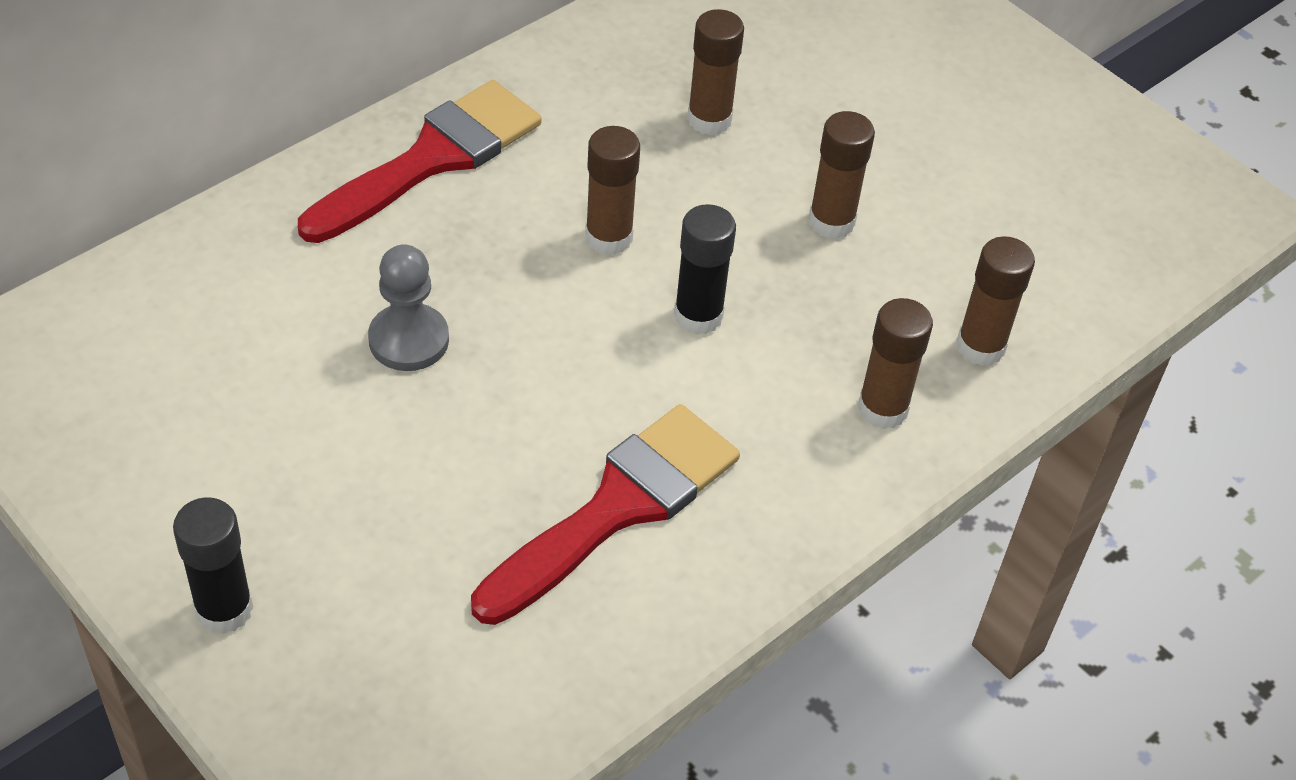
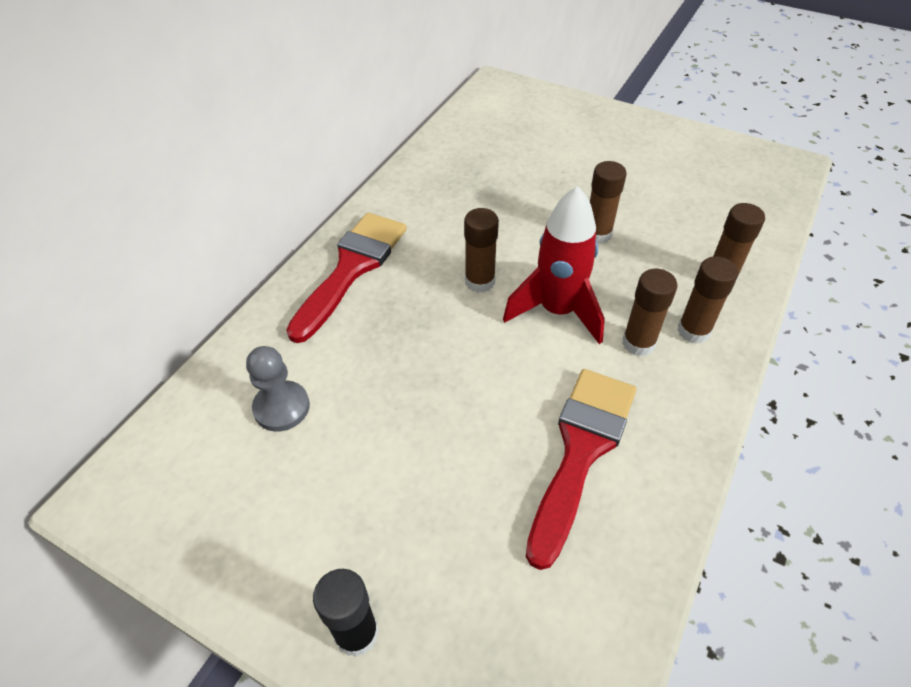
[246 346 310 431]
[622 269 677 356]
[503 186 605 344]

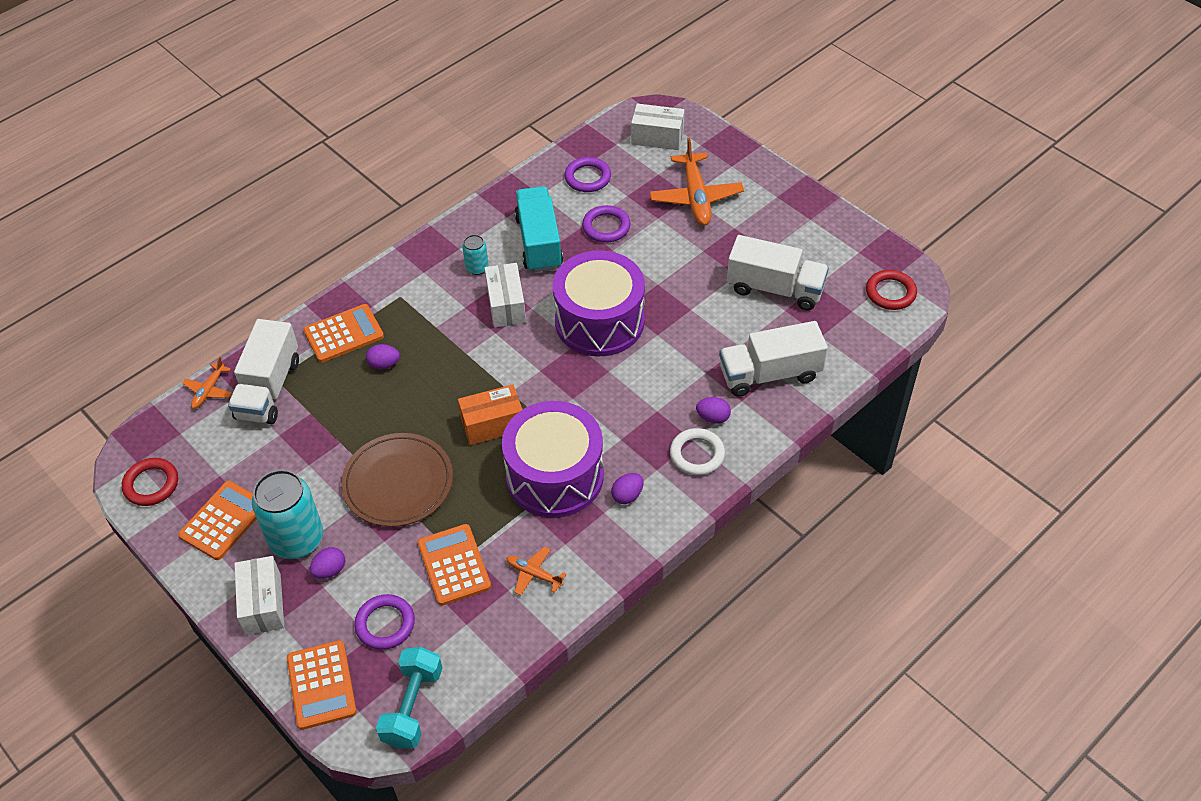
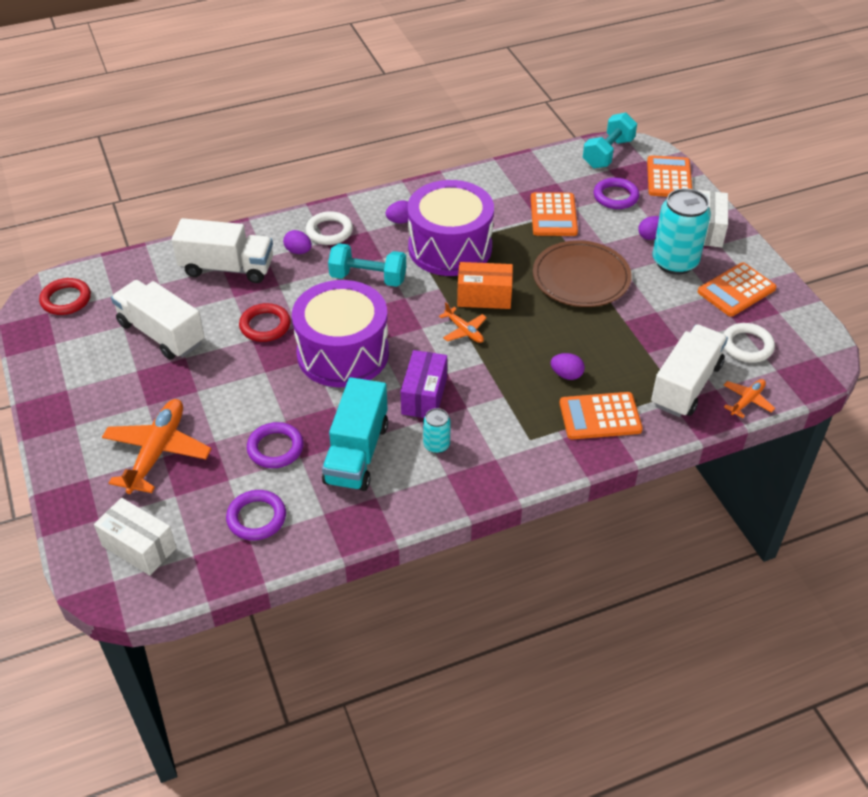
[328 243 406 287]
[723 323 775 363]
[239 303 291 342]
[439 302 487 343]
[401 350 447 418]

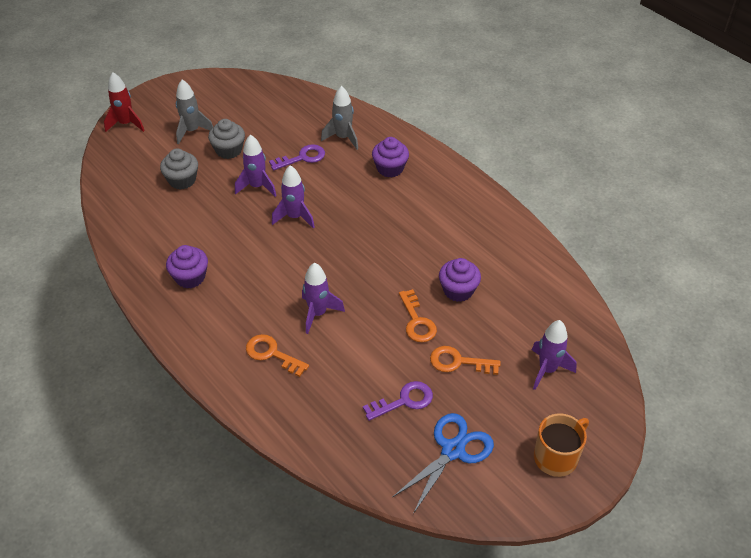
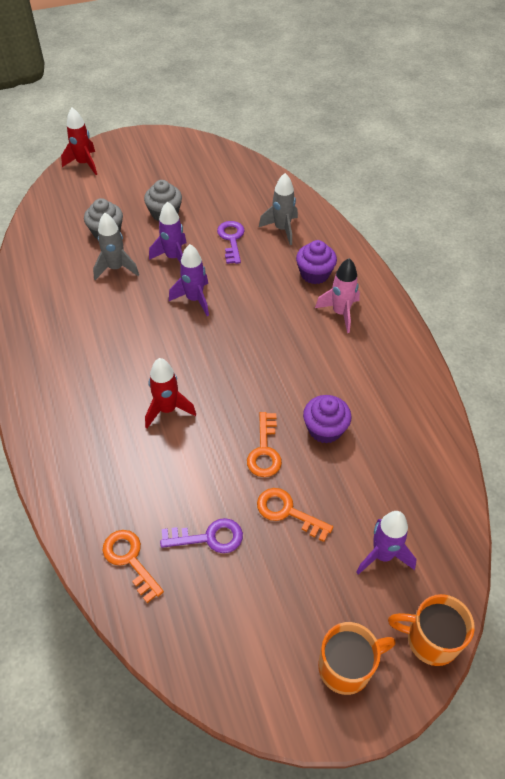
[166 245 208 288] (first image)
[393 413 494 514] (first image)
[315 258 360 333]
[388 594 475 666]
[93 213 139 280]
[103 530 164 603]
[145 358 196 428]
[217 221 245 264]

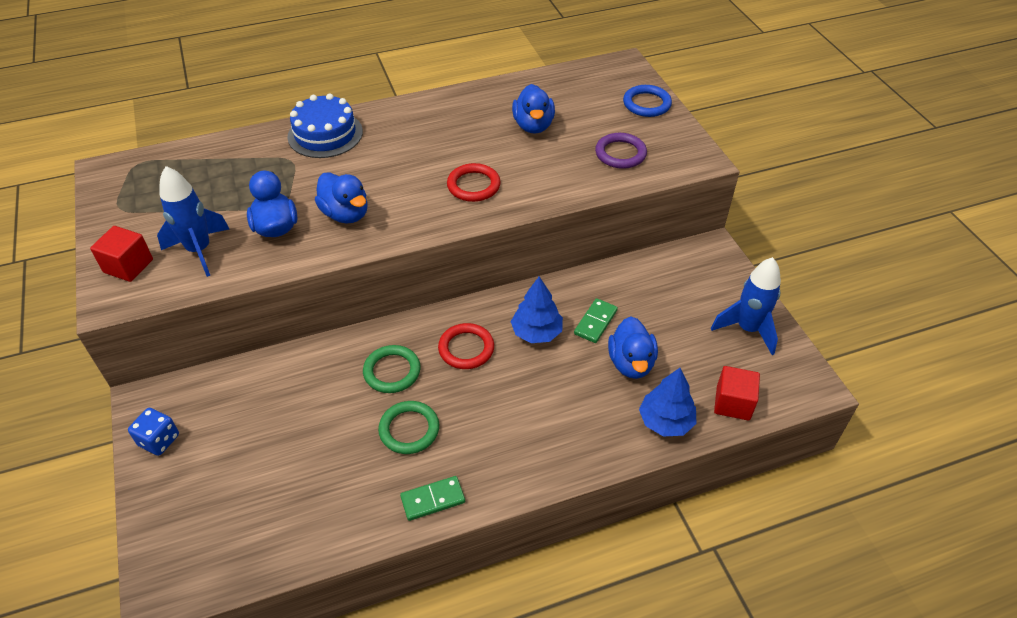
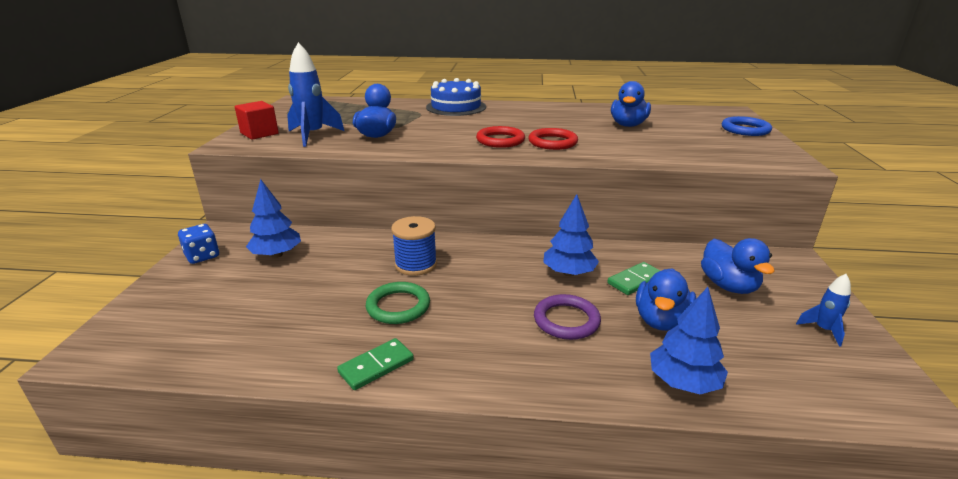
[714 366 760 421] (first image)
[246 179 301 258]
[701 238 775 294]
[476 126 525 148]
[534 294 601 340]
[391 216 437 276]
[337 338 414 390]
[796 274 851 347]

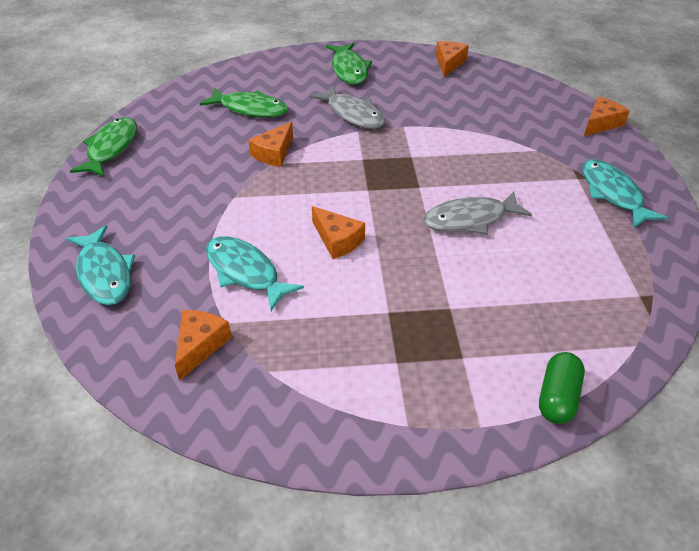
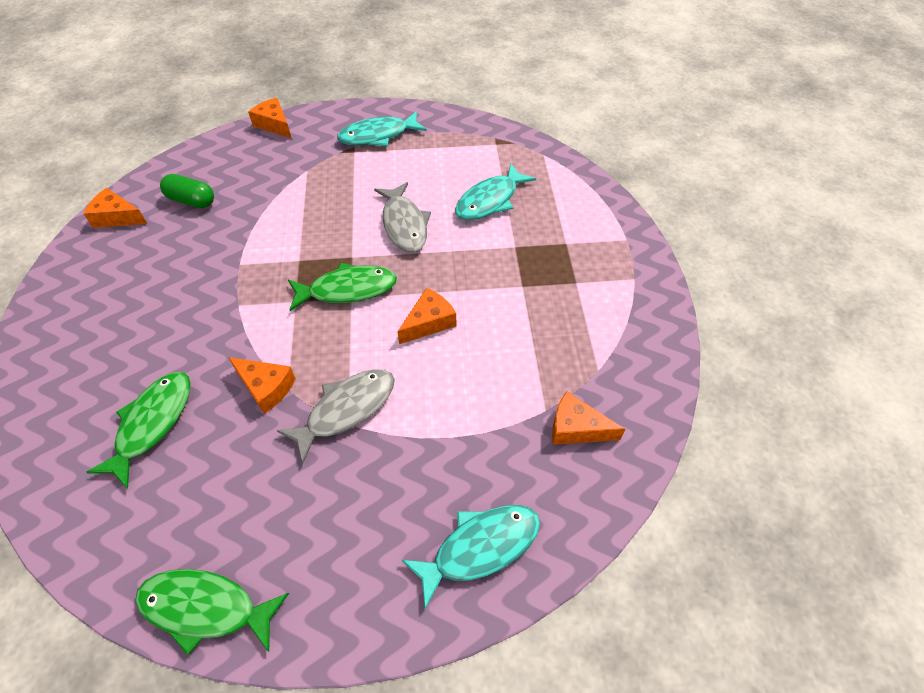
[455 163 536 220]
[277 369 395 464]
[288 262 397 311]
[160 174 214 208]

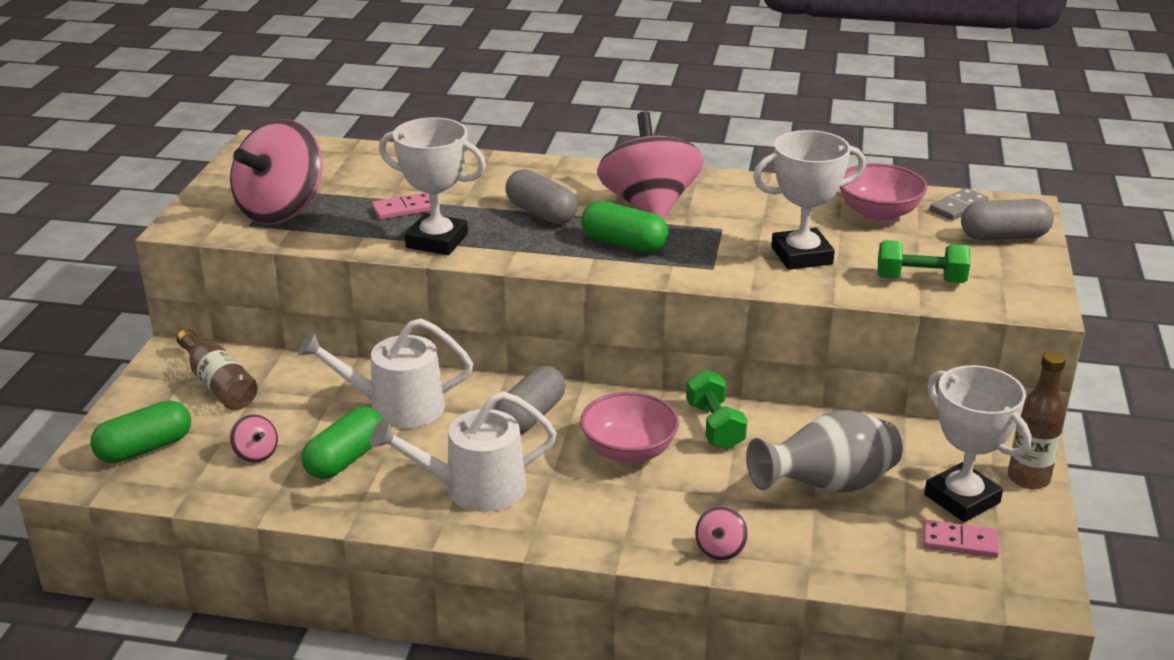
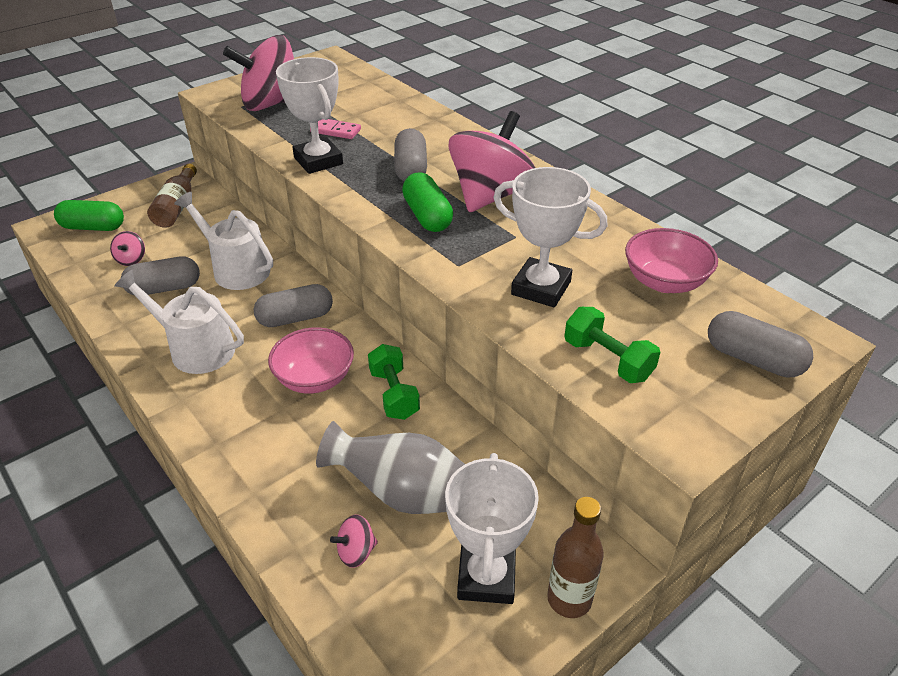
[923 520 999 558] (first image)
[930 188 989 220] (first image)
[330 515 378 568]
[121 256 200 295]
[368 344 420 420]

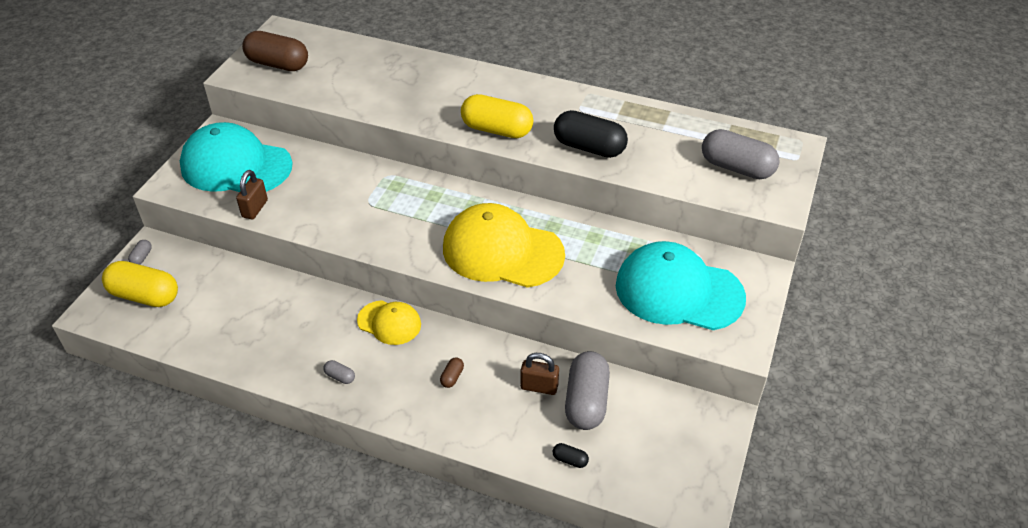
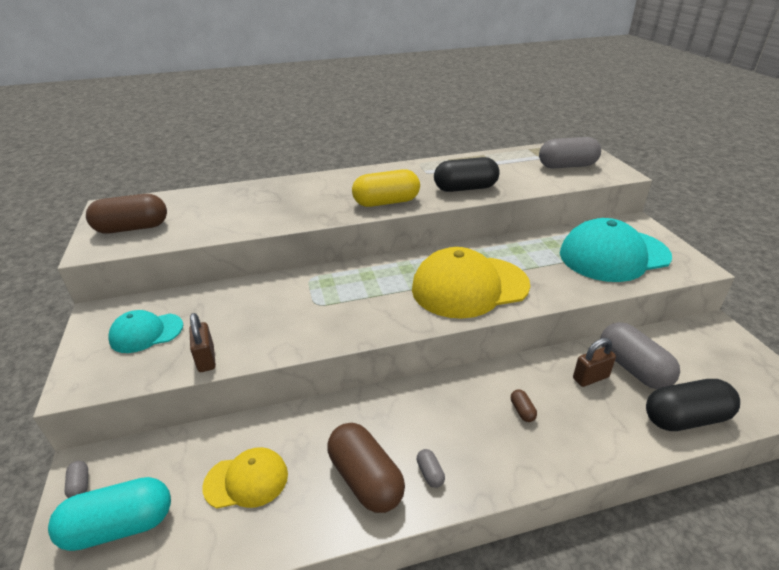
[327 423 405 513]
[202 447 288 509]
[48 477 171 551]
[417 449 445 488]
[108 310 183 353]
[646 379 740 431]

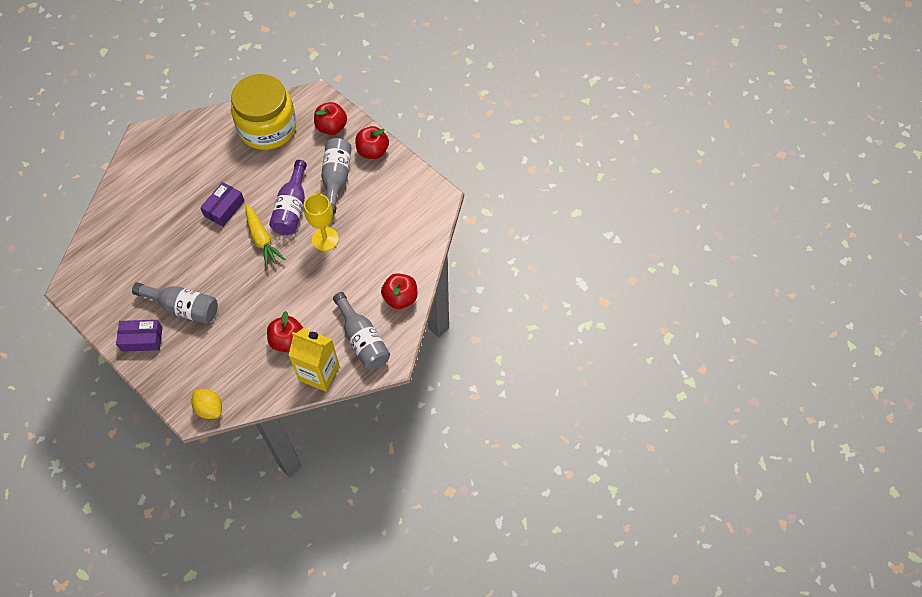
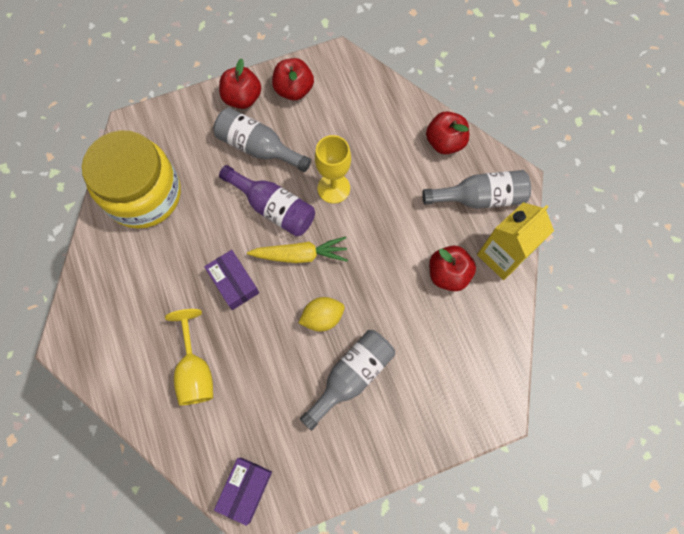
[165 309 213 405]
[214 458 272 526]
[299 297 345 331]
[272 58 314 101]

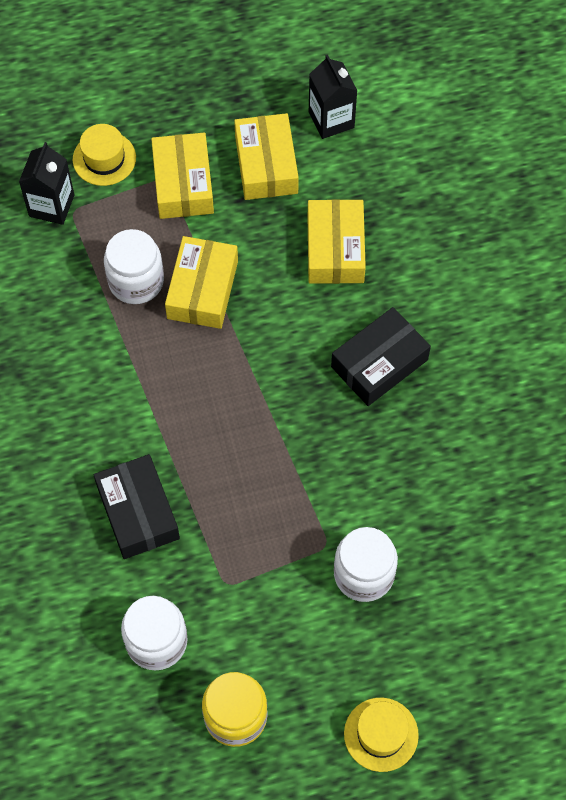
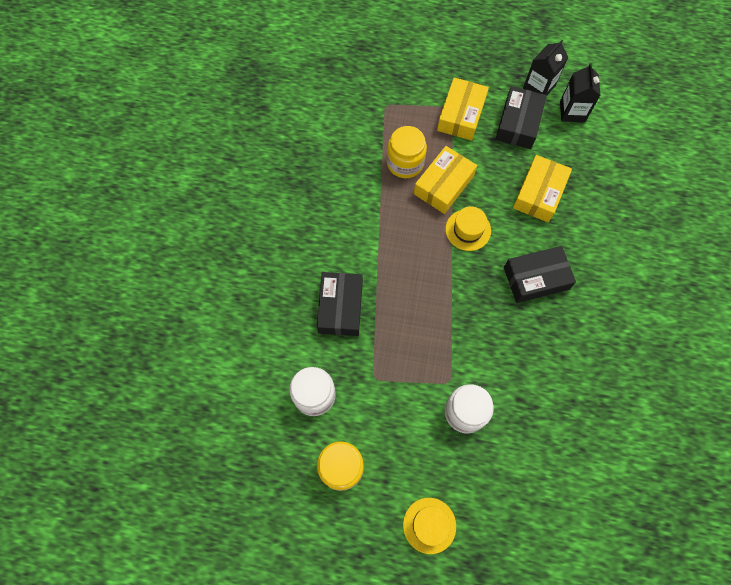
[523 40 568 95]
[445 206 491 251]
[387 126 427 178]
[495 86 547 149]

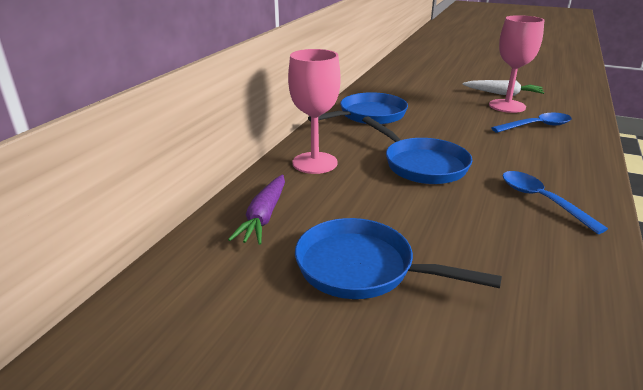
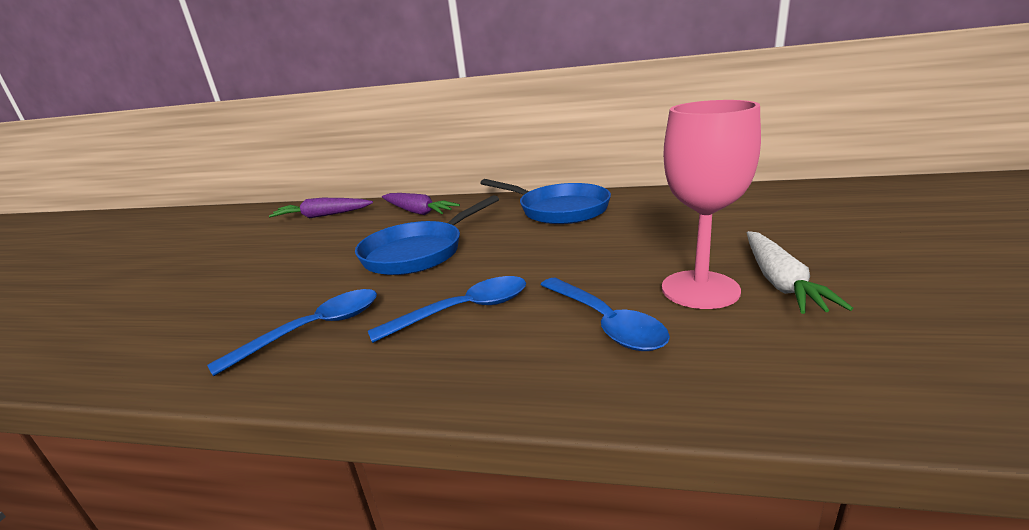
[295 218 502 299] (first image)
[368 276 526 343]
[382 193 460 215]

